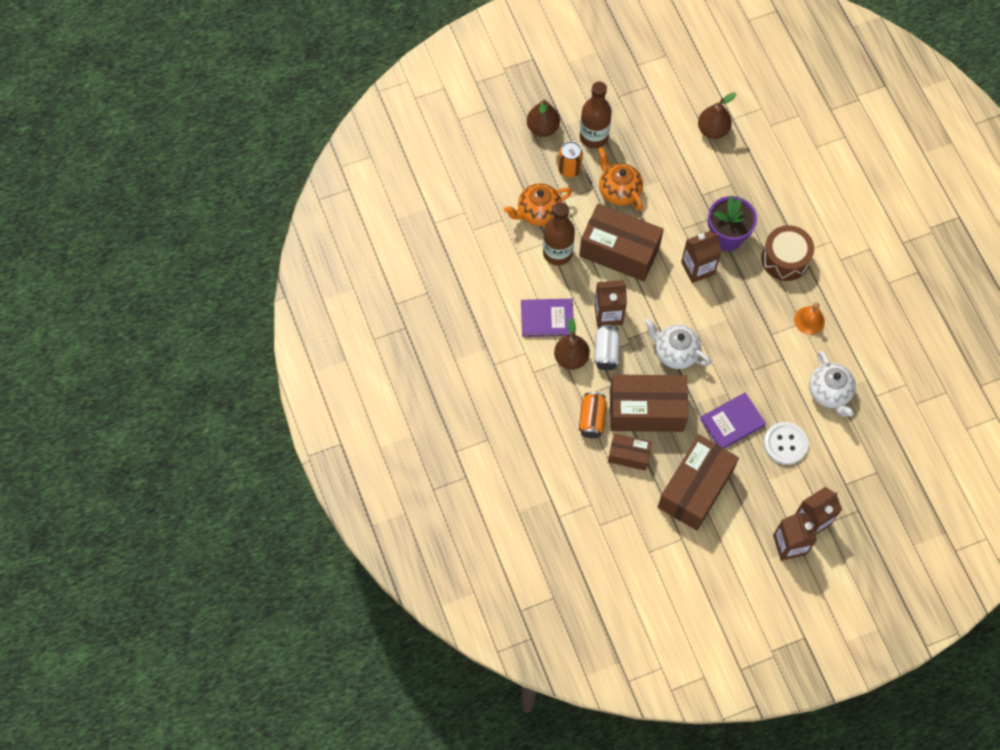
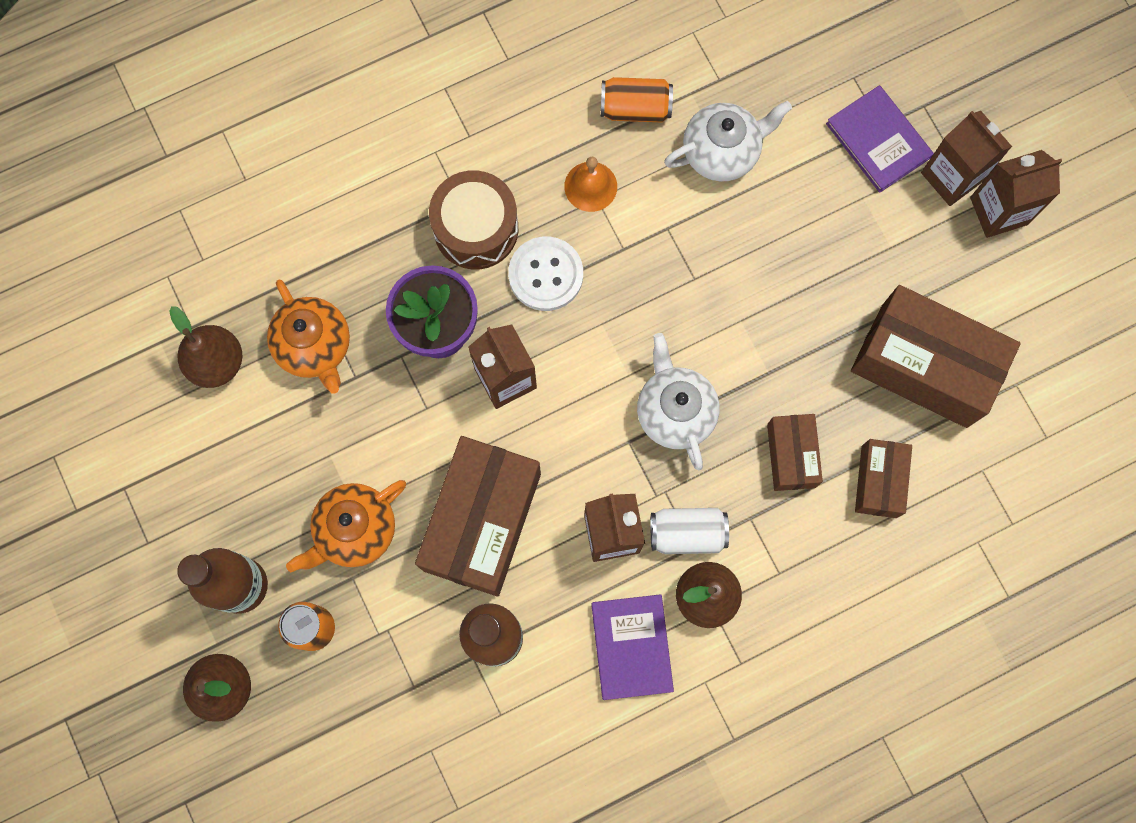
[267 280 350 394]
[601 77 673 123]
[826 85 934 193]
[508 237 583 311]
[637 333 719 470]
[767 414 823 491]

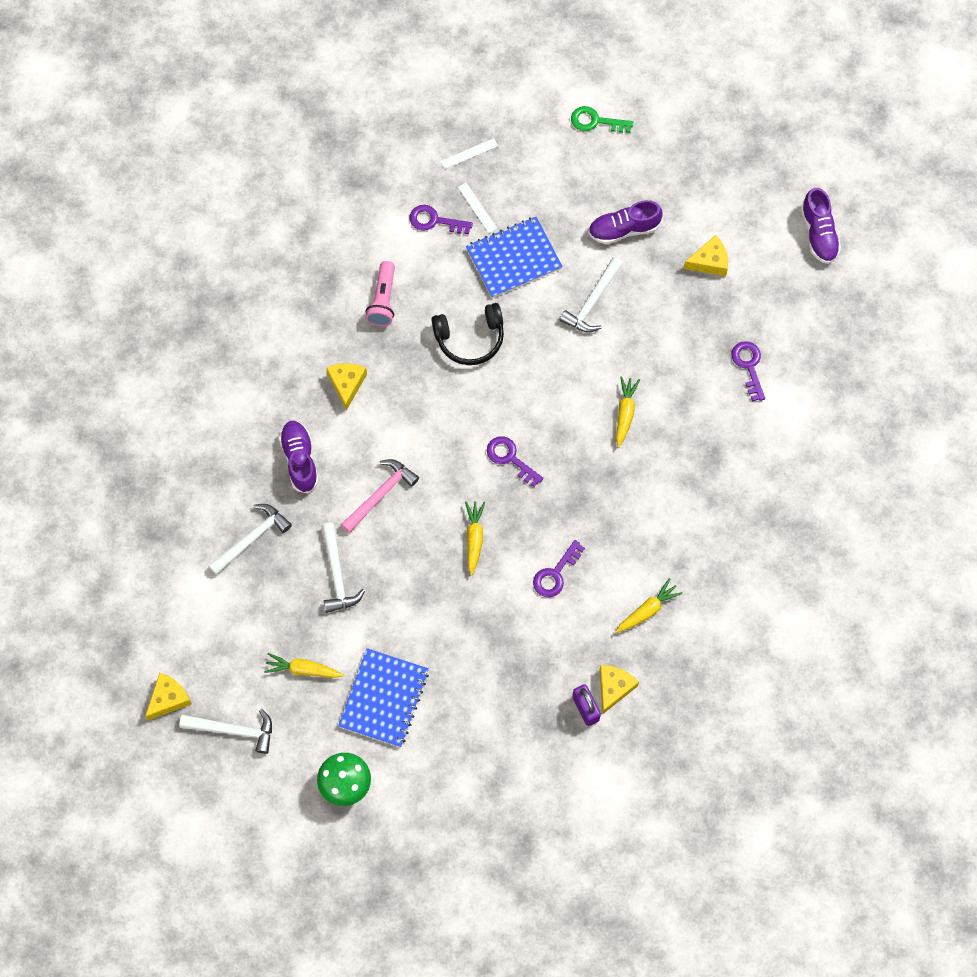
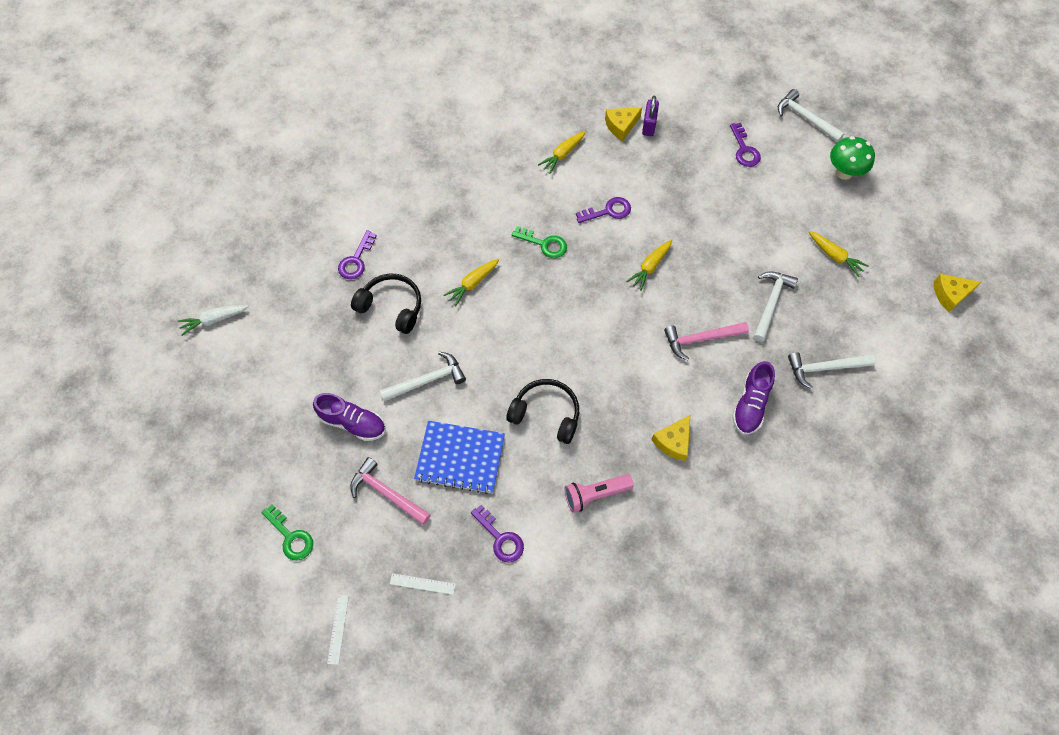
[338 648 429 747] (first image)
[683 235 728 276] (first image)
[350 457 431 525]
[351 273 421 334]
[512 226 567 258]
[778 89 845 142]
[327 595 349 665]
[730 123 761 167]
[178 305 249 336]
[565 474 634 513]
[538 131 586 174]

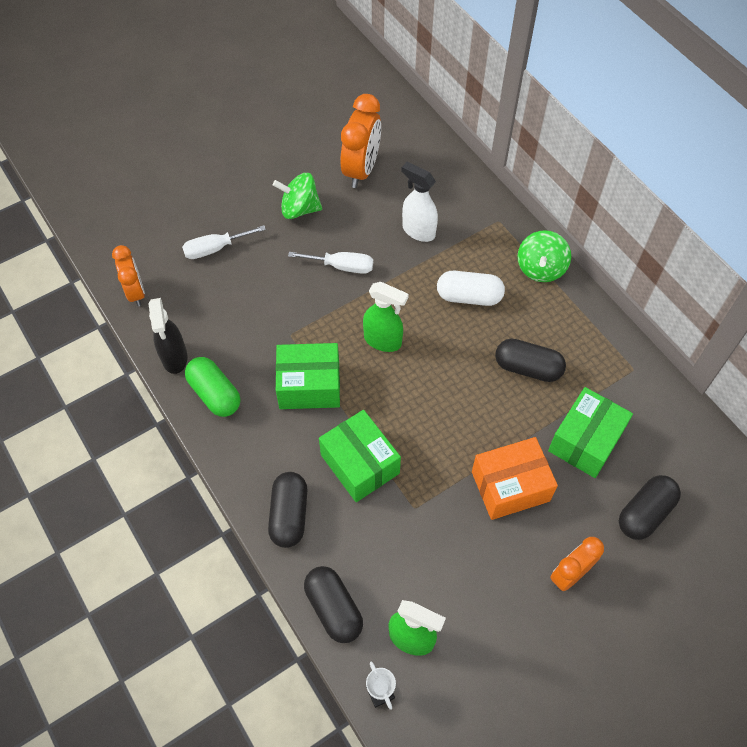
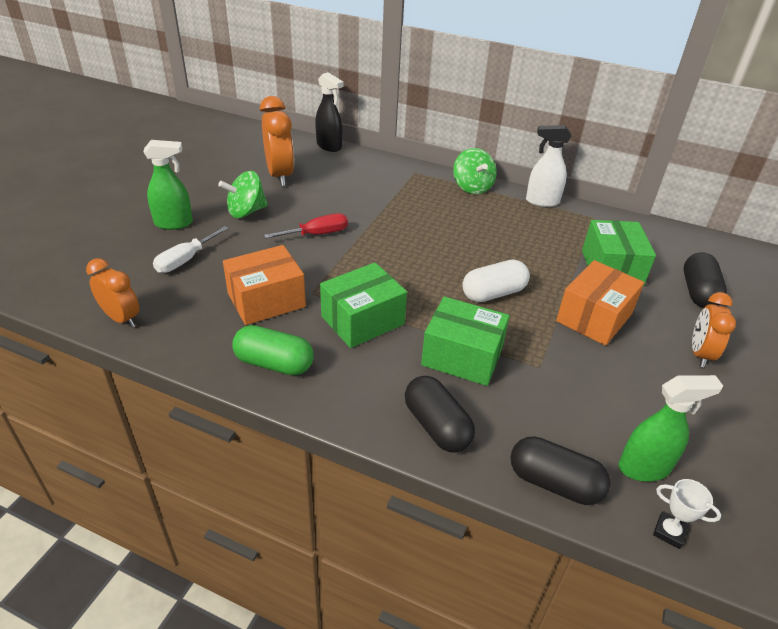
[495 339 566 382] (first image)
[223 245 306 325]
[315 72 344 152]
[143 140 193 230]
[526 125 571 207]
[462 259 530 302]
[264 213 348 239]

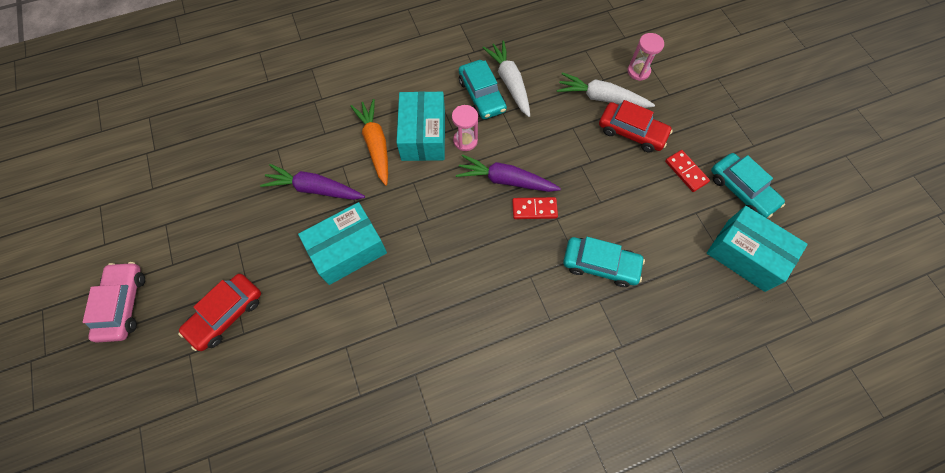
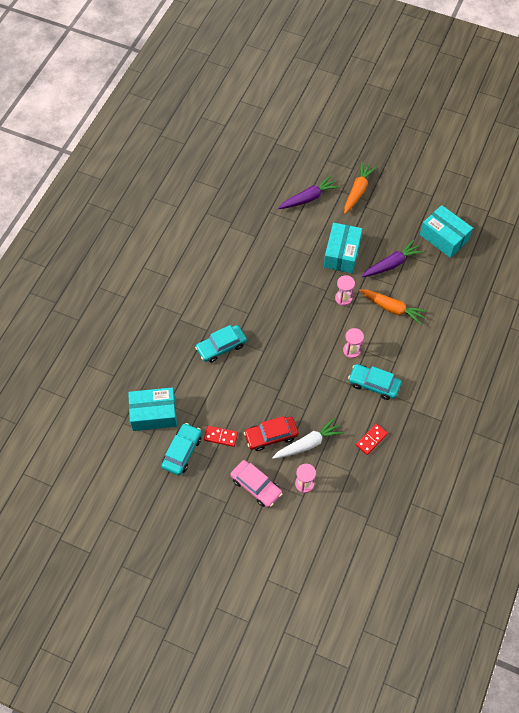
[482 40 530 117] (first image)
[335 275 355 306]
[230 460 282 508]
[420 205 473 258]
[278 176 340 209]
[356 424 388 455]
[344 162 377 214]
[161 423 202 475]

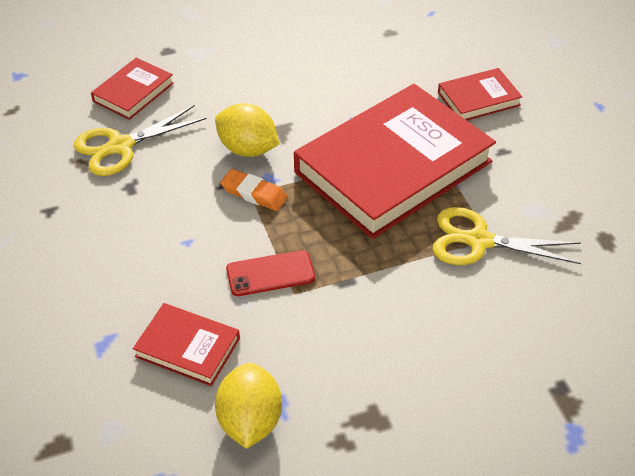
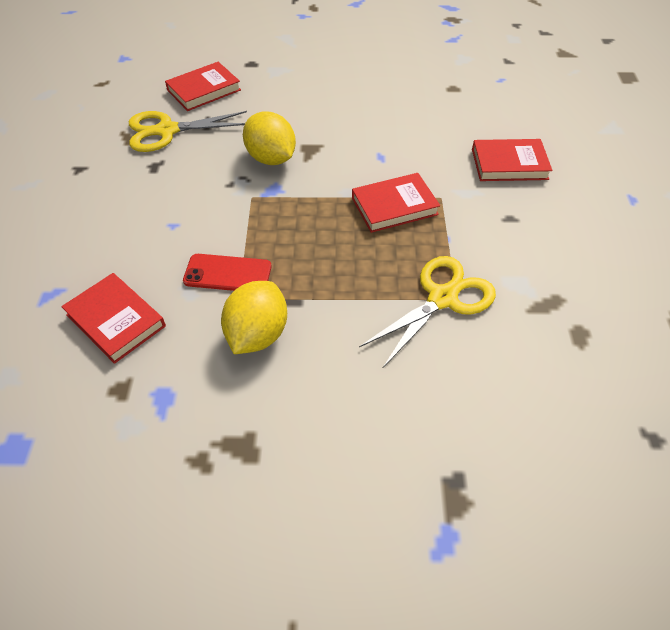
[220 169 287 211] (first image)
[221 281 287 354]
[359 256 496 368]
[352 173 440 233]

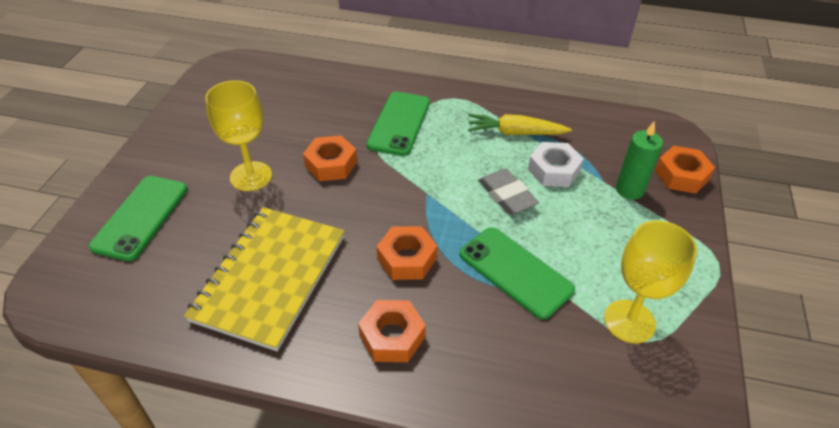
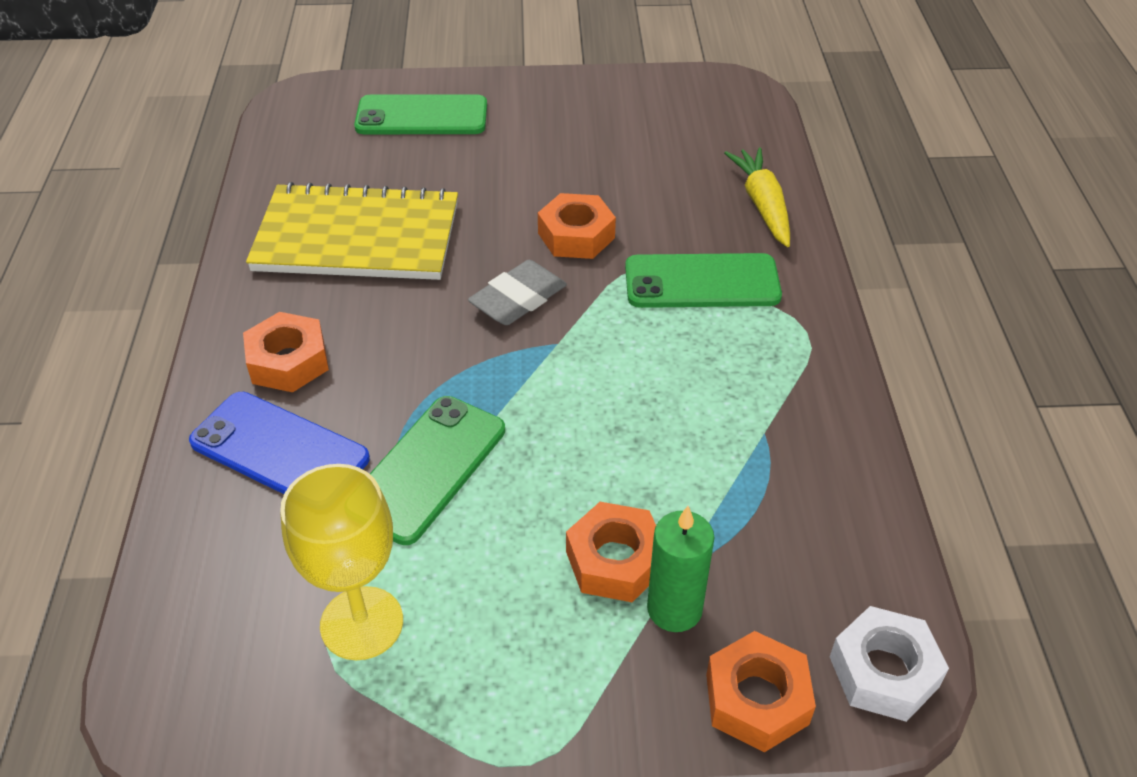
[205 80 272 191] (first image)
[189 392 370 494]
[566 502 656 602]
[724 147 790 247]
[468 260 567 325]
[830 606 949 722]

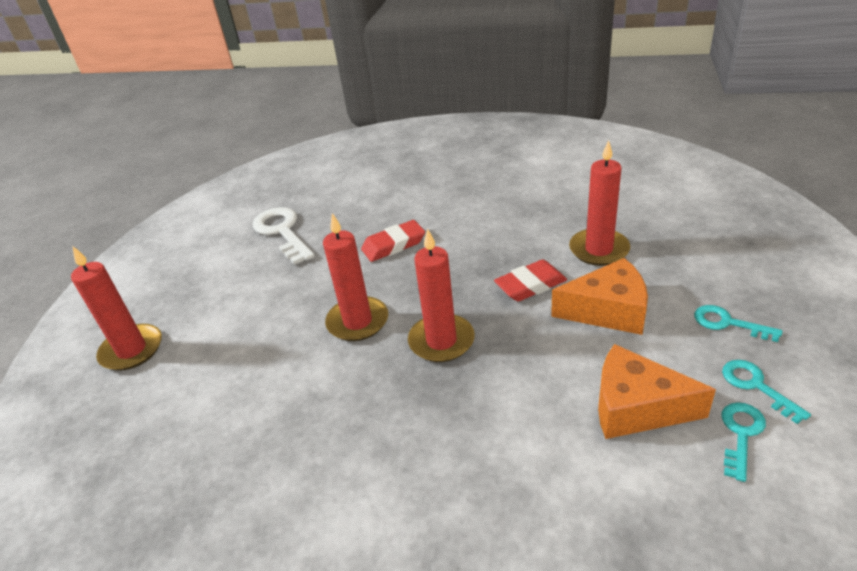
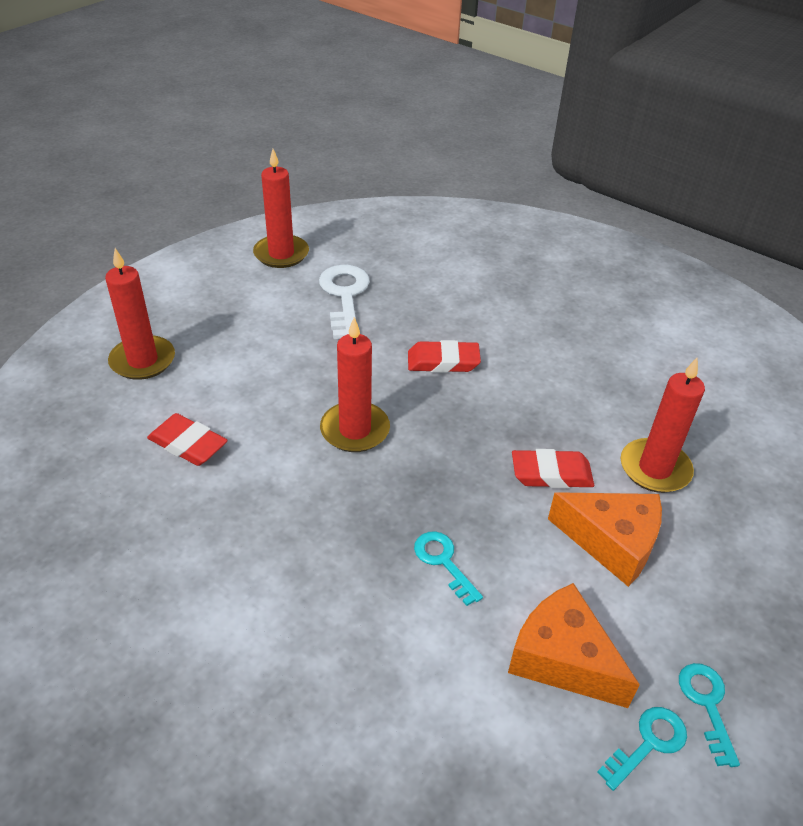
[147 413 228 466]
[253 149 309 268]
[414 531 483 606]

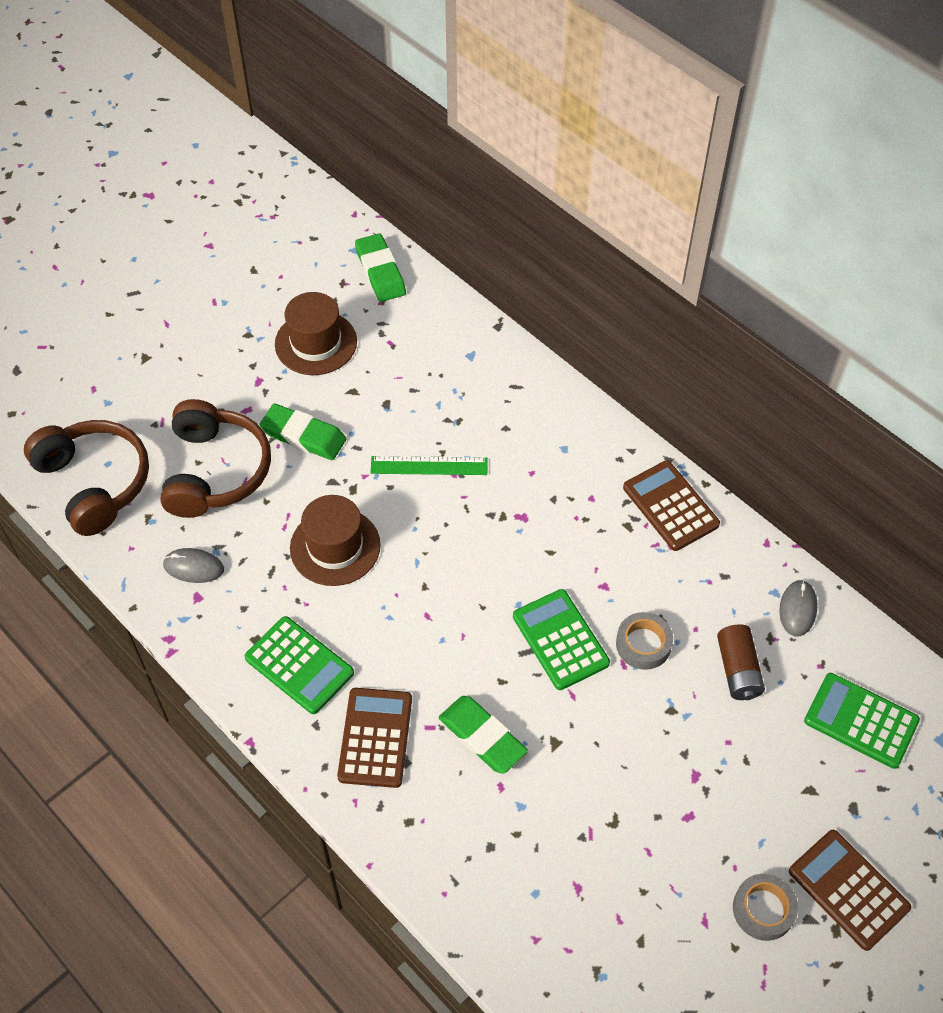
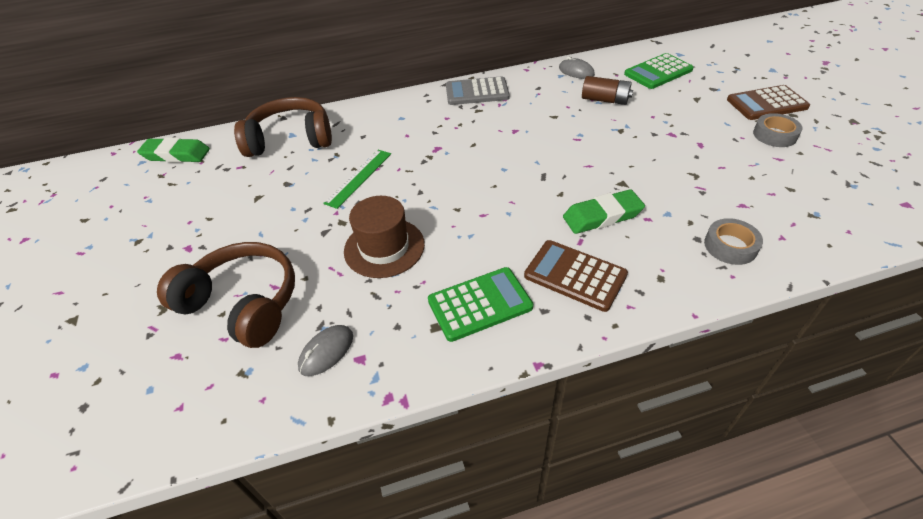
[260 403 346 460] (first image)
[275 292 357 375] (first image)
[513 589 610 690] (first image)
[234 97 332 157]
[704 218 763 265]
[446 76 510 105]

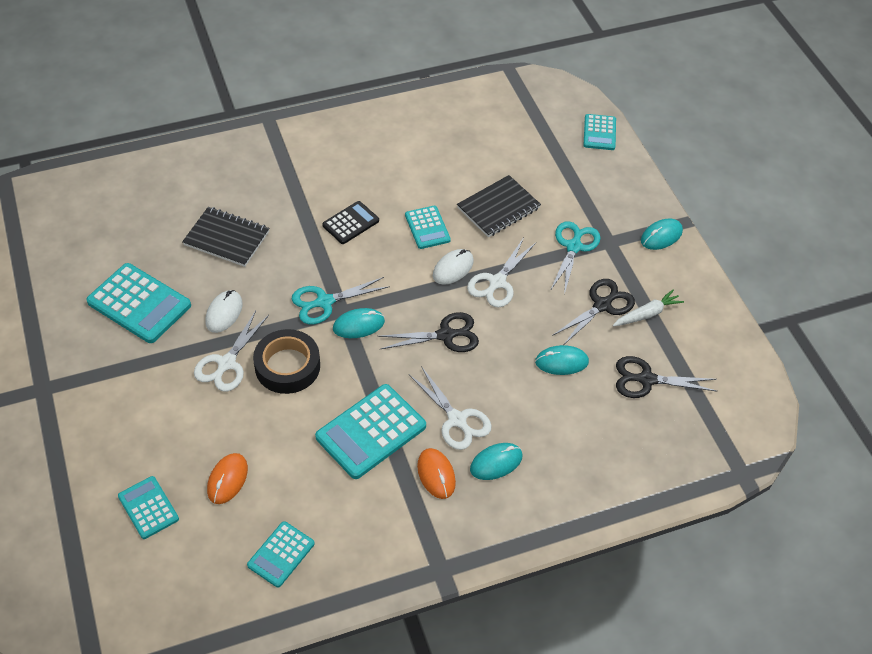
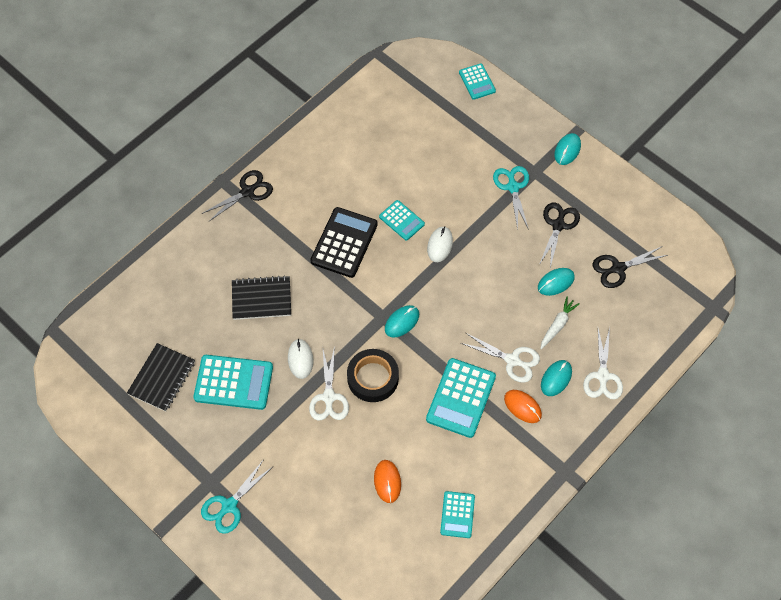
[118 476 179 539] (first image)
[201 459 272 534]
[202 170 273 222]
[127 343 195 411]
[583 327 623 399]
[540 297 580 349]
[310 207 378 278]

